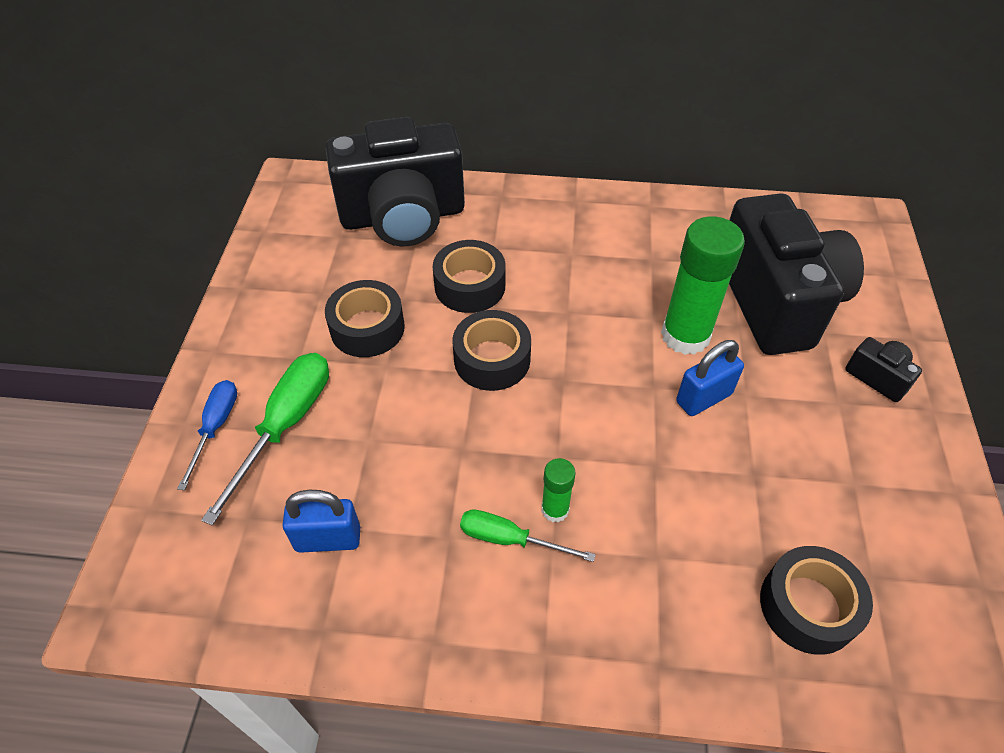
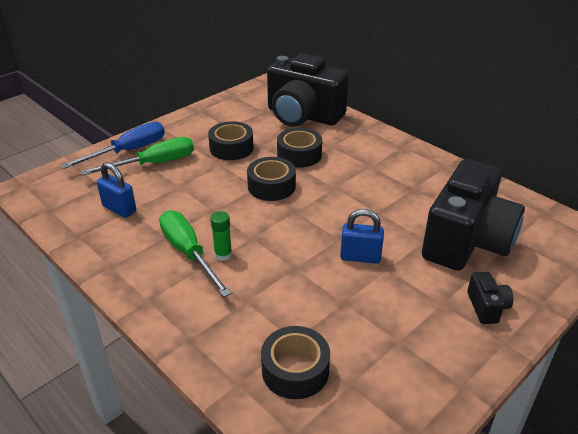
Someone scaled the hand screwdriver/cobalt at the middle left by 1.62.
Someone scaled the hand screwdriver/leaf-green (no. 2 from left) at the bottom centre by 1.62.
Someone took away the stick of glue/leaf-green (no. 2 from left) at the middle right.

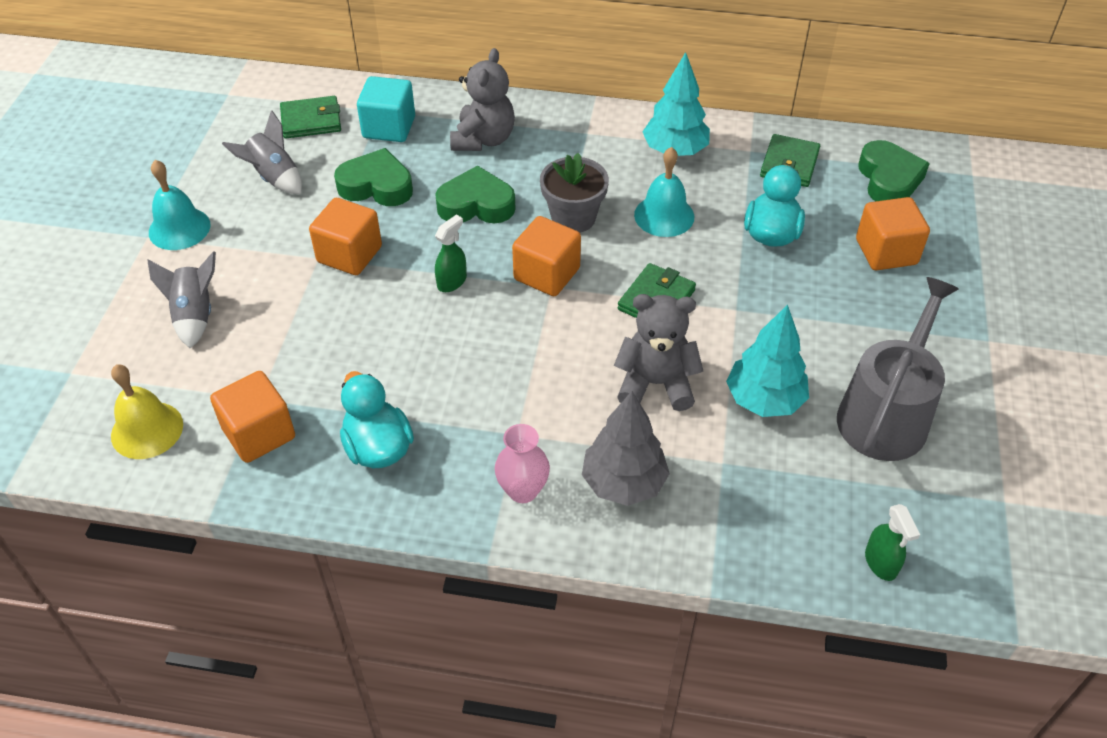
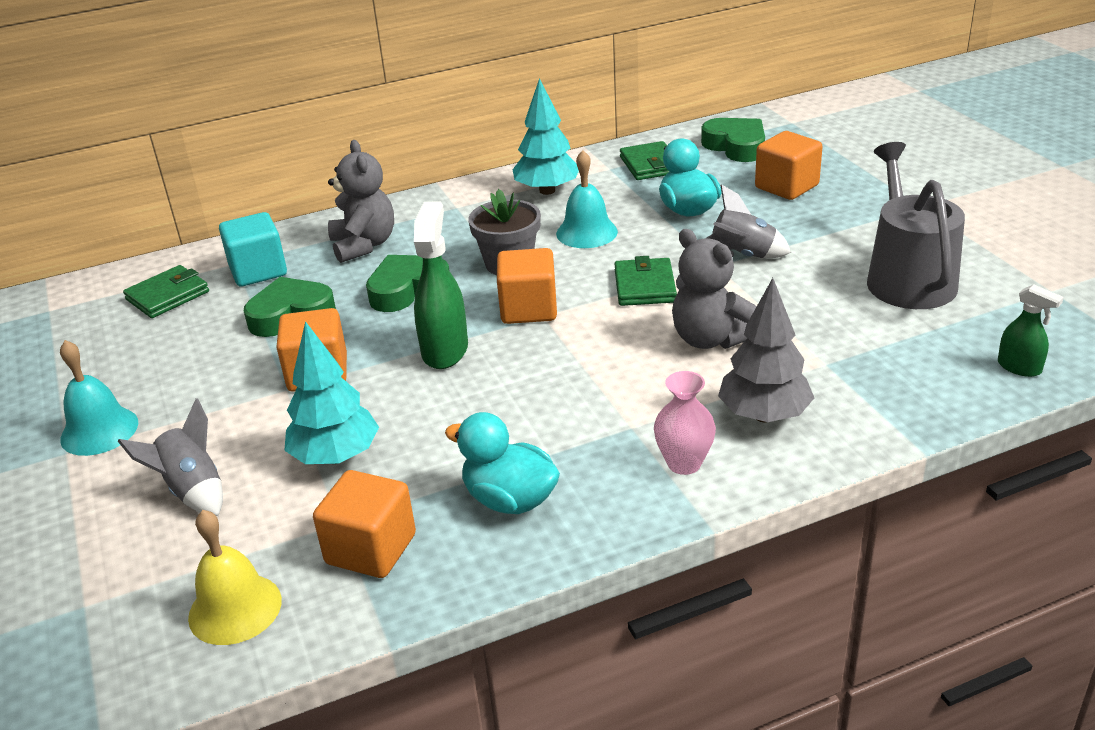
Someone carried the toy tree/teal (no. 2 from left in the first image) from the middle right to the middle left.
Someone scaled the sprayer/leaf-green (no. 1 from left) at the centre by 1.76.
Someone rotated the teddy bear/gray (no. 2 from left) at the centre by 105 degrees counterclockwise.
Someone carried the rocket/gray (no. 2 from left) from the top left to the top right.

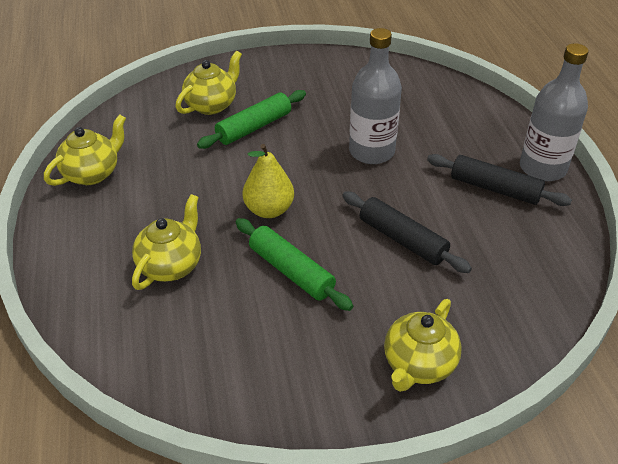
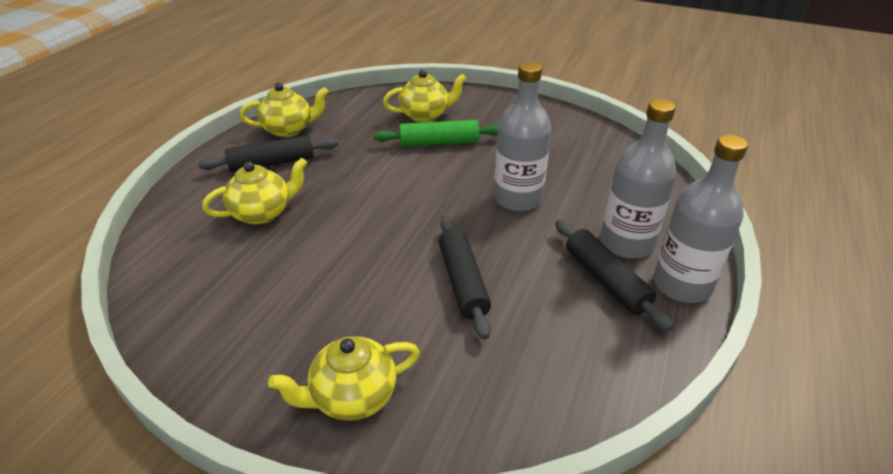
Someone put down the rolling pin/ebony (no. 1 from left) at the top left.
Someone put down the bottle/gray (no. 2 from left) at the middle right.
Someone took away the rolling pin/leaf-green (no. 2 from left) at the centre.
Someone took away the pear/golden at the centre.

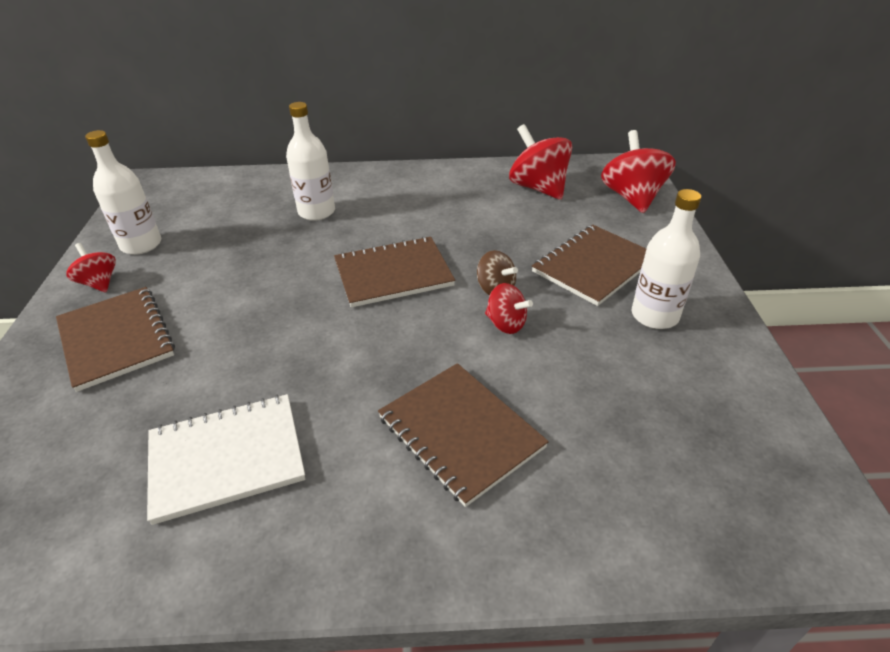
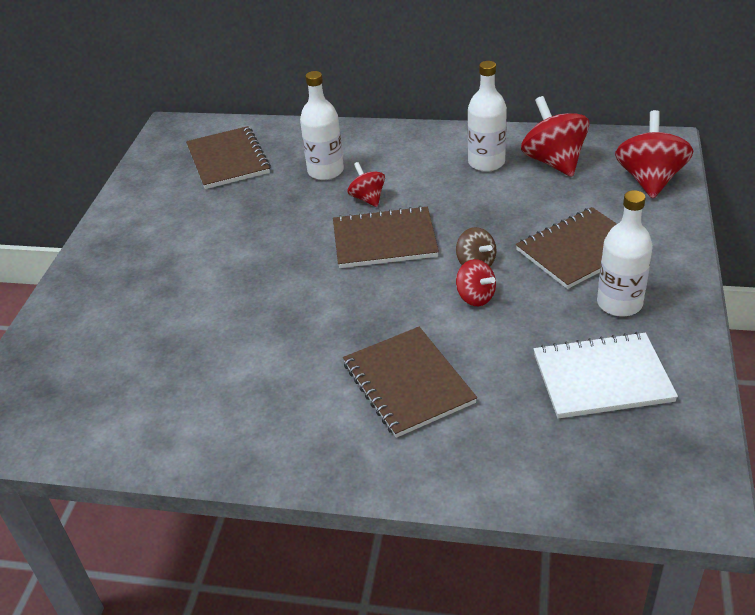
Someone carried the exercise book/dark brown (no. 1 from left) from the middle left to the top left.
Someone carried the toy top/red (no. 1 from left) from the middle left to the top centre.
Someone carried the bottle/pure white (no. 1 from left in the first image) from the top left to the top centre.
Someone carried the exercise book/pure white from the bottom left to the middle right.

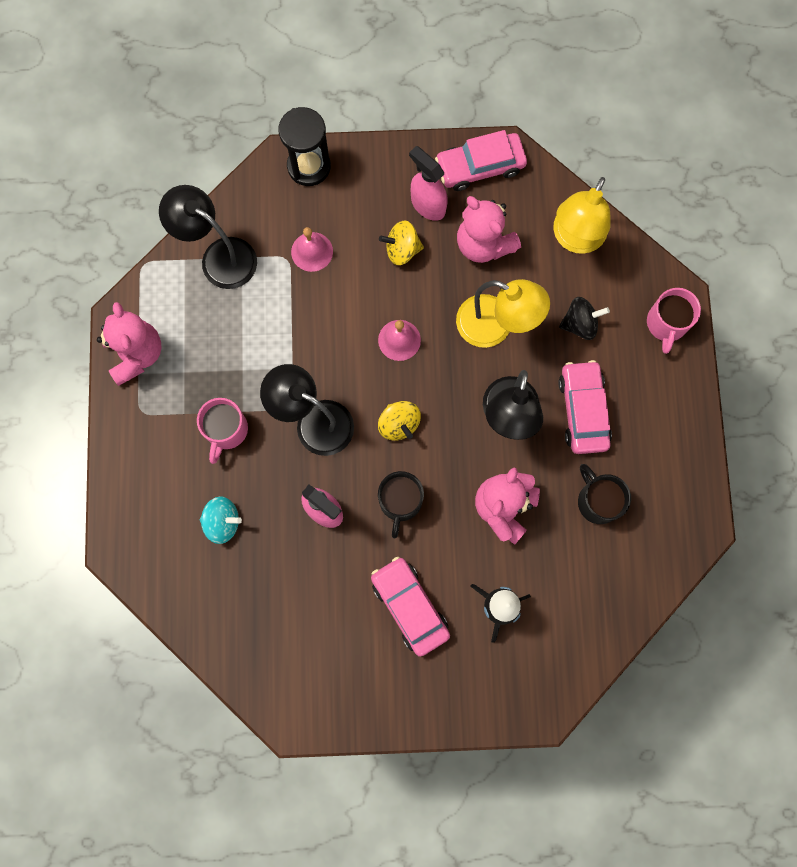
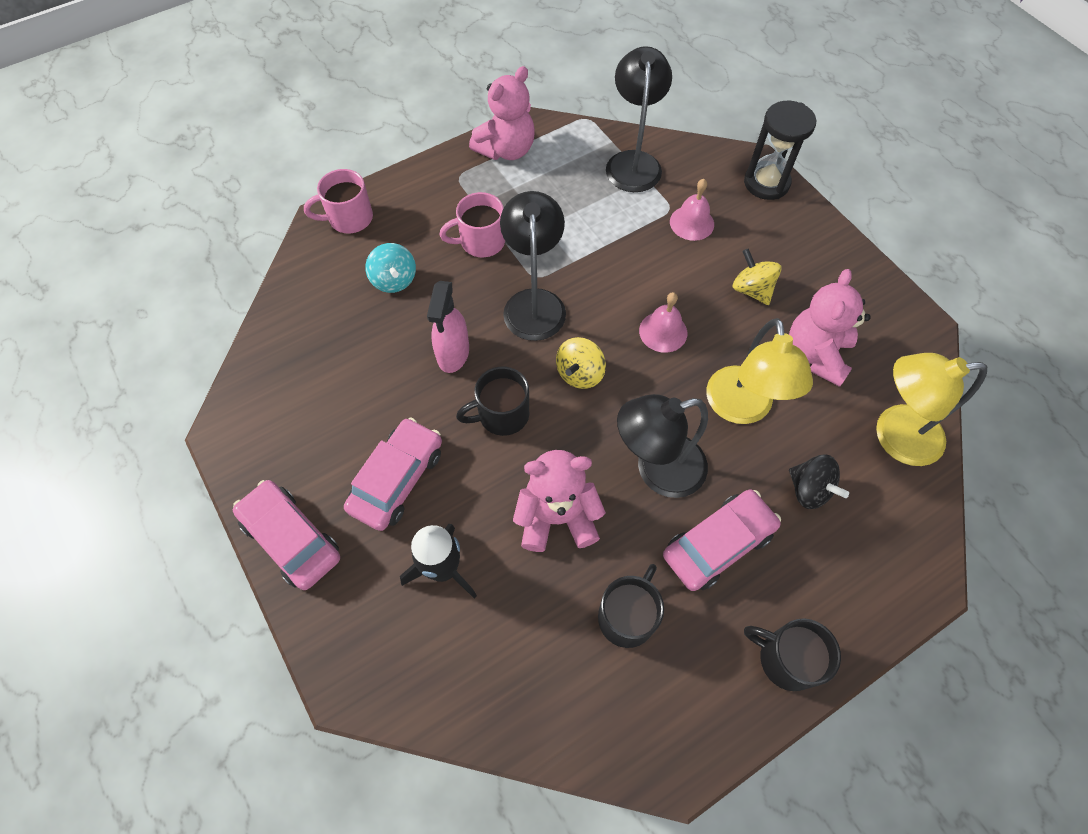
Someone carried the automobile/rose-pink (no. 2 from left in the first image) from the top centre to the middle left.
Someone carried the mug/rose-pink (no. 2 from left in the first image) from the middle right to the top left.
Someone put down the mug/ebony (no. 3 from left) at the bottom right.
Someone took away the sprayer/rose-pink (no. 2 from left) at the top centre.

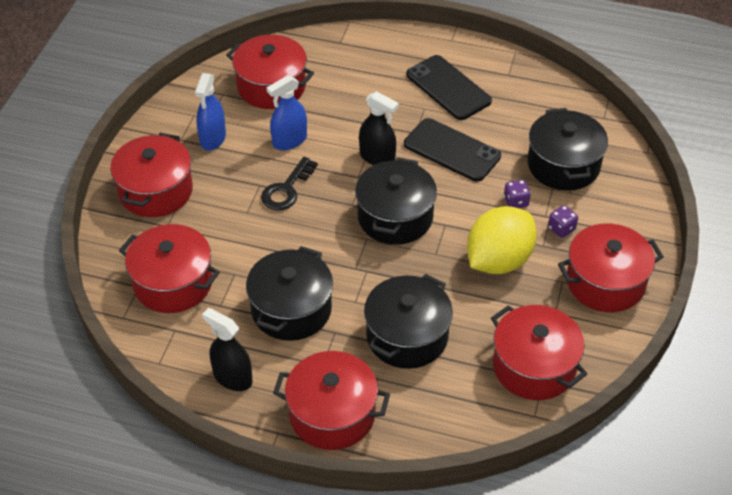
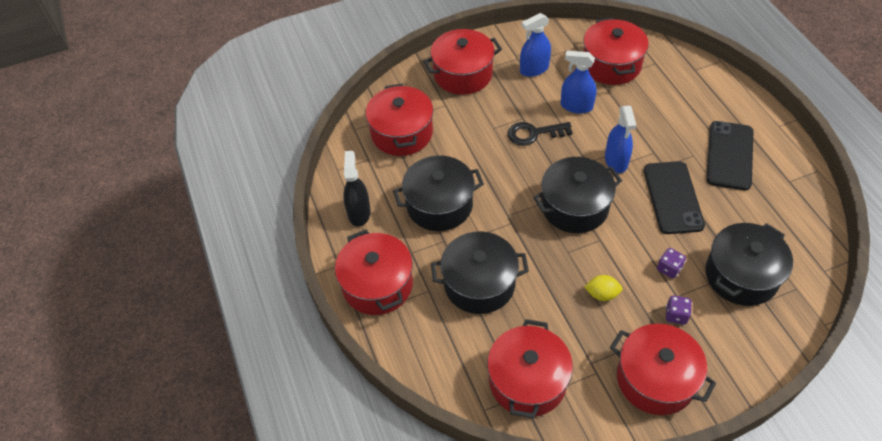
Someone scaled the citrus fruit/golden at the middle right by 0.44.
Someone repainted the sprayer/ebony (no. 2 from left) at the top centre, which became the sprayer/cobalt (no. 3 from left) at the top right.

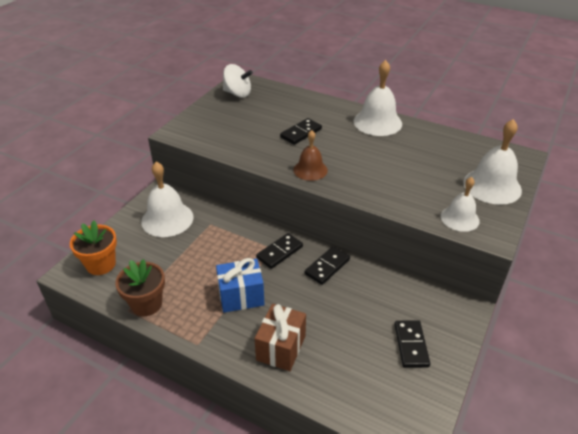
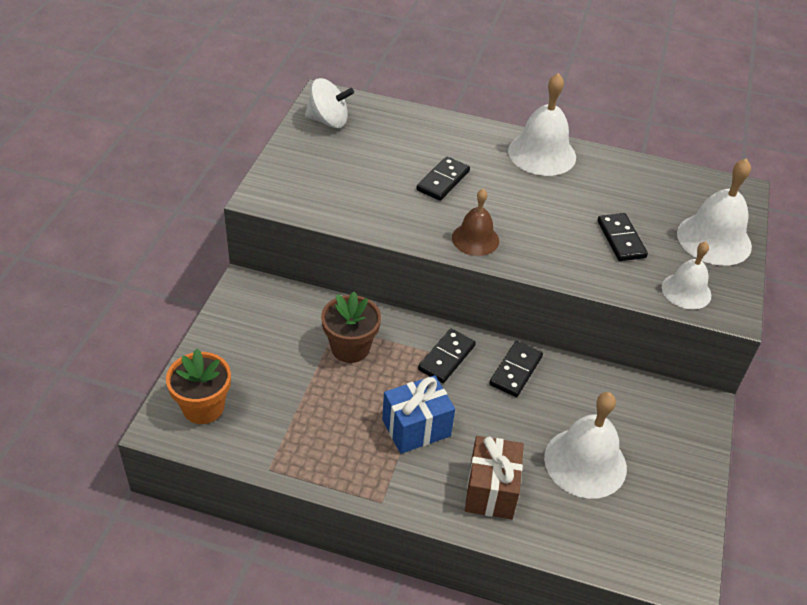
Someone carried the plant pot/dark brown from the middle left to the centre.
Someone carried the school bell/pure white (no. 1 from left in the first image) from the middle left to the bottom right.
Someone carried the domino piece/ebony (no. 4 from left) from the bottom right to the middle right.

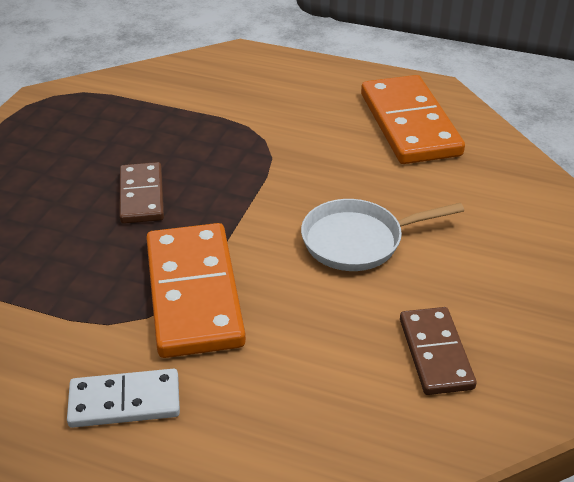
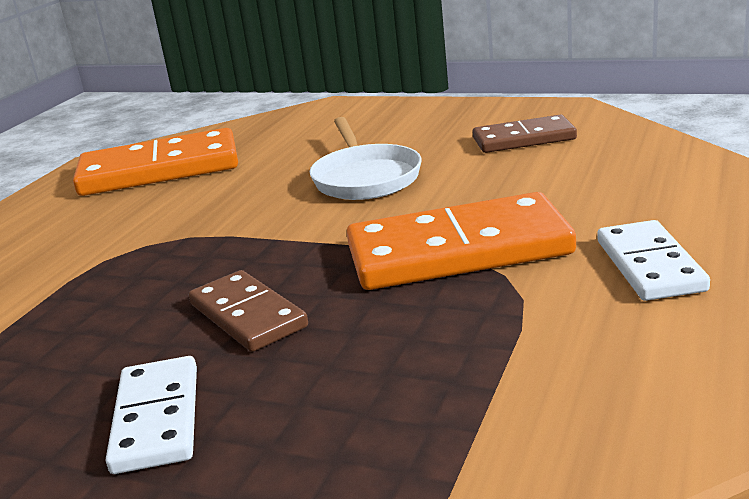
Someone put down the domino piece/pure white (no. 1 from left) at the bottom left.
Someone rotated the domino piece/dark brown (no. 1 from left) at the middle left by 60 degrees clockwise.

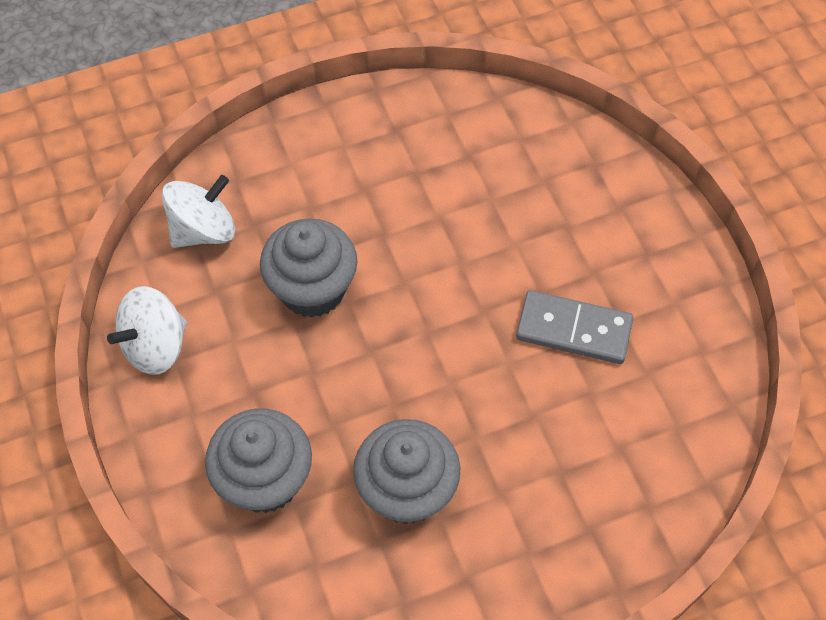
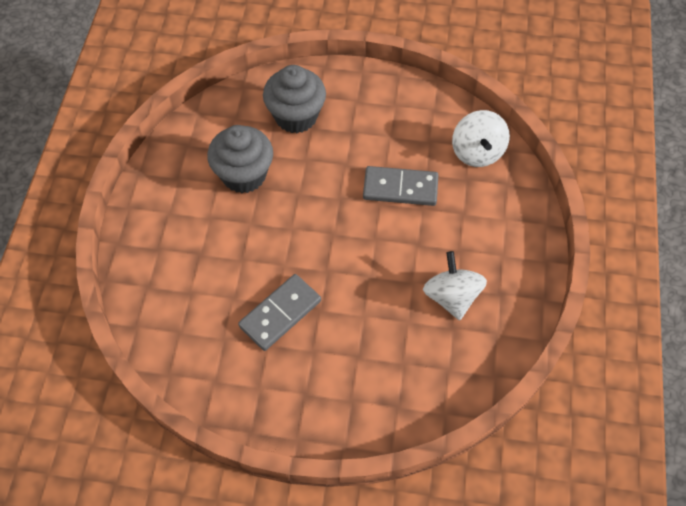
Someone swapped the fairy cake/gray (no. 2 from left) at the centre for the domino piece/gray (no. 2 from left) at the centre.
Someone carried the toy top/pure white (no. 1 from left) from the middle left to the centre.

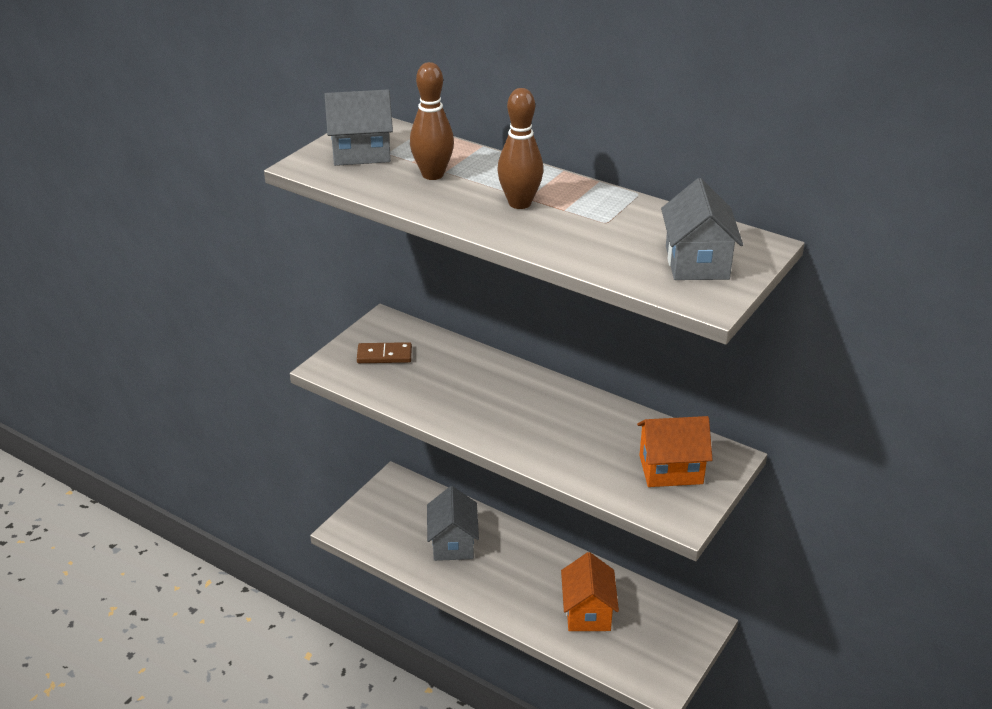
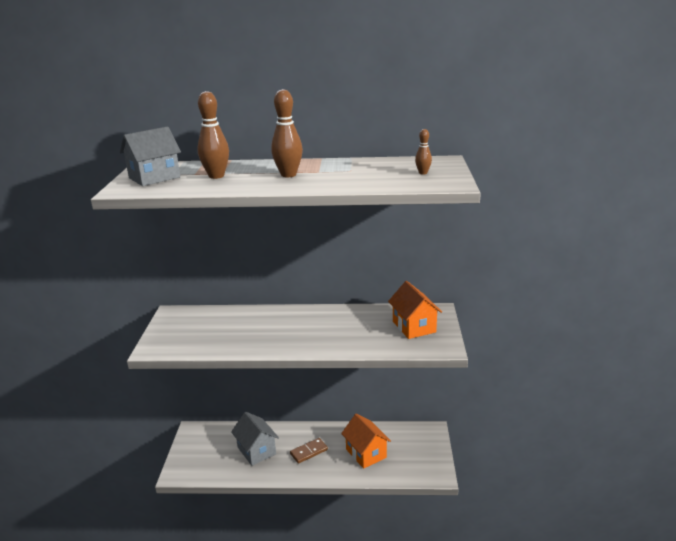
Someone carried the domino piece/dark brown from the centre to the bottom centre.
Someone rotated the cottage/orange-coloured (no. 2 from left) at the middle right by 75 degrees counterclockwise.
Someone swapped the cottage/gray (no. 3 from left) at the top right for the skittle/dark brown (no. 3 from left) at the top centre.

